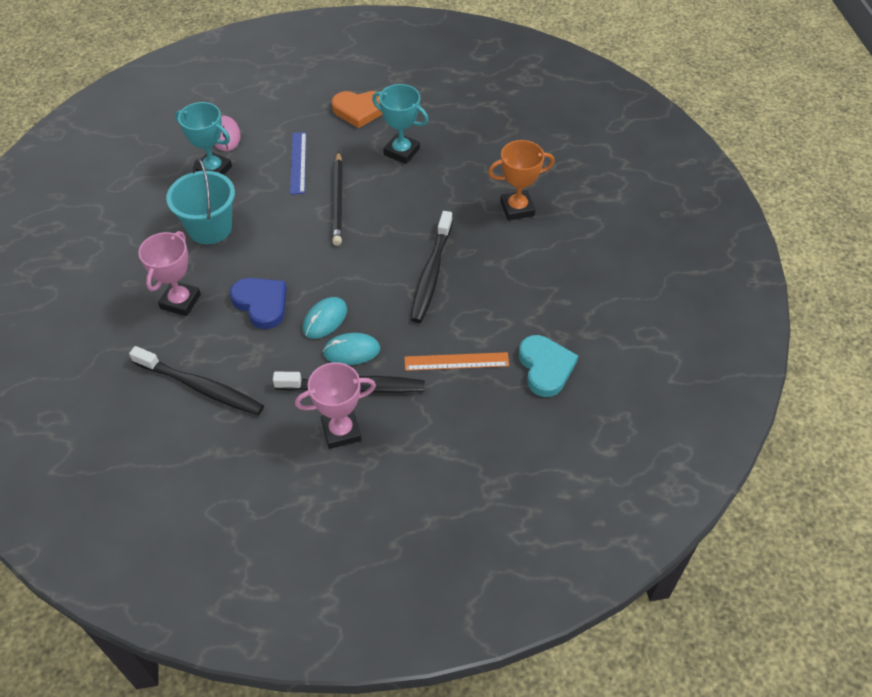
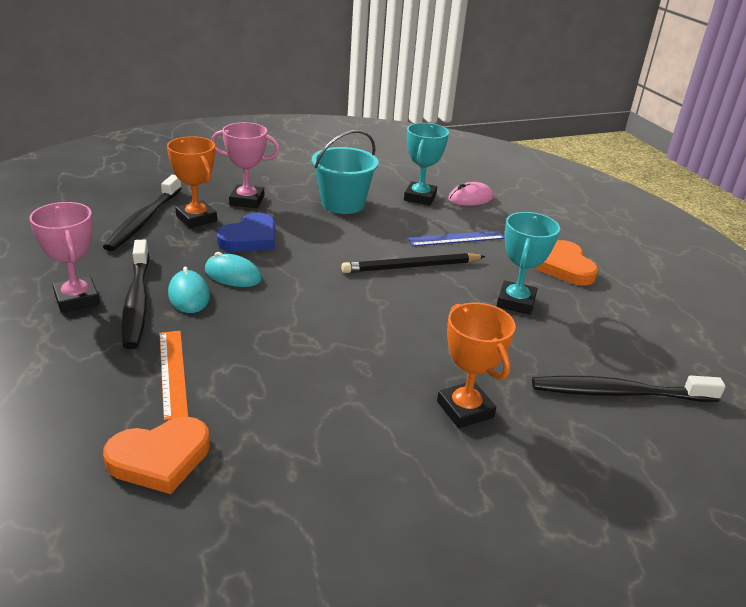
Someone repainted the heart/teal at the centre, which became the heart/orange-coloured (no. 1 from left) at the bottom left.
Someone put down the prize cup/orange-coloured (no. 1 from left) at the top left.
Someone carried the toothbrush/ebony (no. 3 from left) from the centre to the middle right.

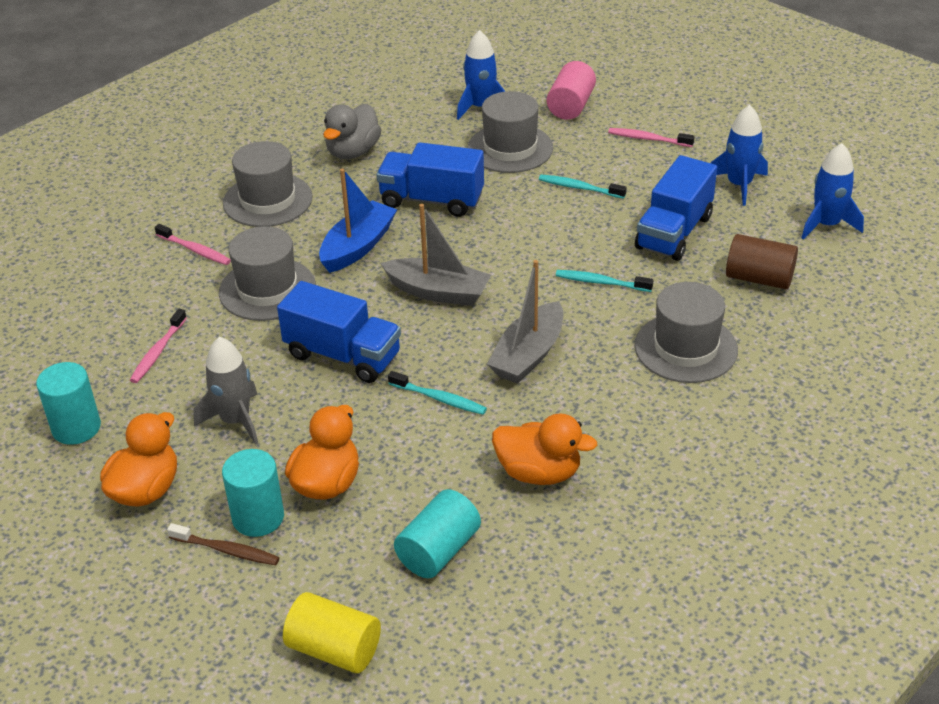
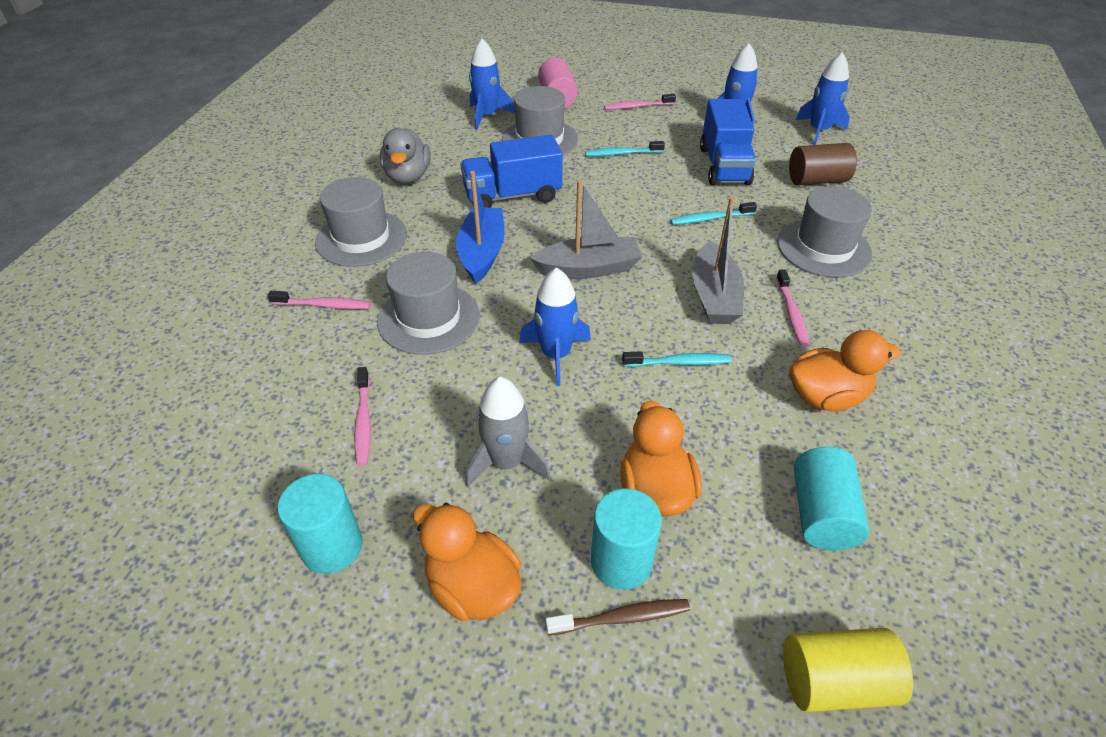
Someone rotated the rubber duck/orange-coloured (no. 1 from left) at the middle left by 45 degrees counterclockwise.
Someone swapped the lorry/cobalt (no. 1 from left) at the centre for the rocket/cobalt (no. 2 from left) at the centre.
Someone put down the toothbrush/rose-pink (no. 4 from left) at the middle right.

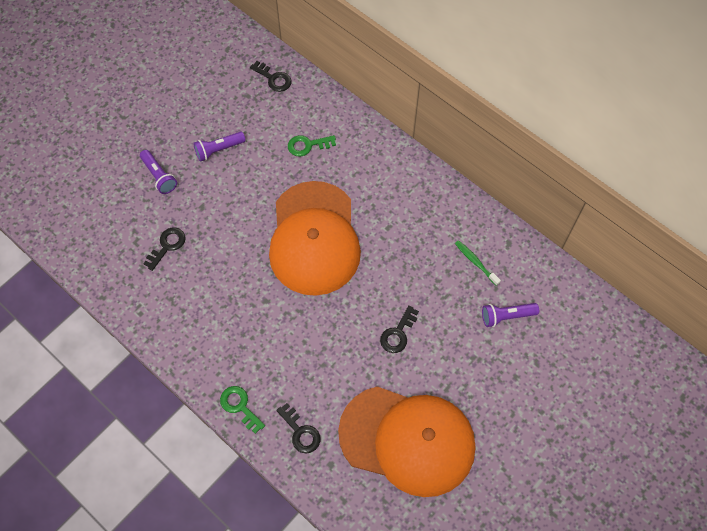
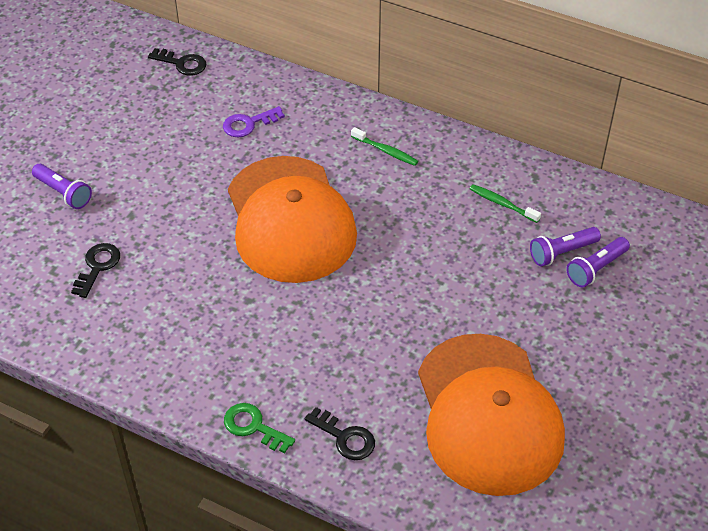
Someone repainted the latchkey/leaf-green (no. 2 from left) at the top centre, which became the latchkey/royal purple at the top centre.
Someone put down the toothbrush/leaf-green (no. 1 from left) at the top centre.
Someone rotated the peaked cap/orange-coloured (no. 2 from left) at the bottom centre by 75 degrees clockwise.
Someone carried the pocket torch/royal purple (no. 2 from left in the first image) from the top left to the middle right.
Someone took away the latchkey/ebony (no. 4 from left) at the centre.

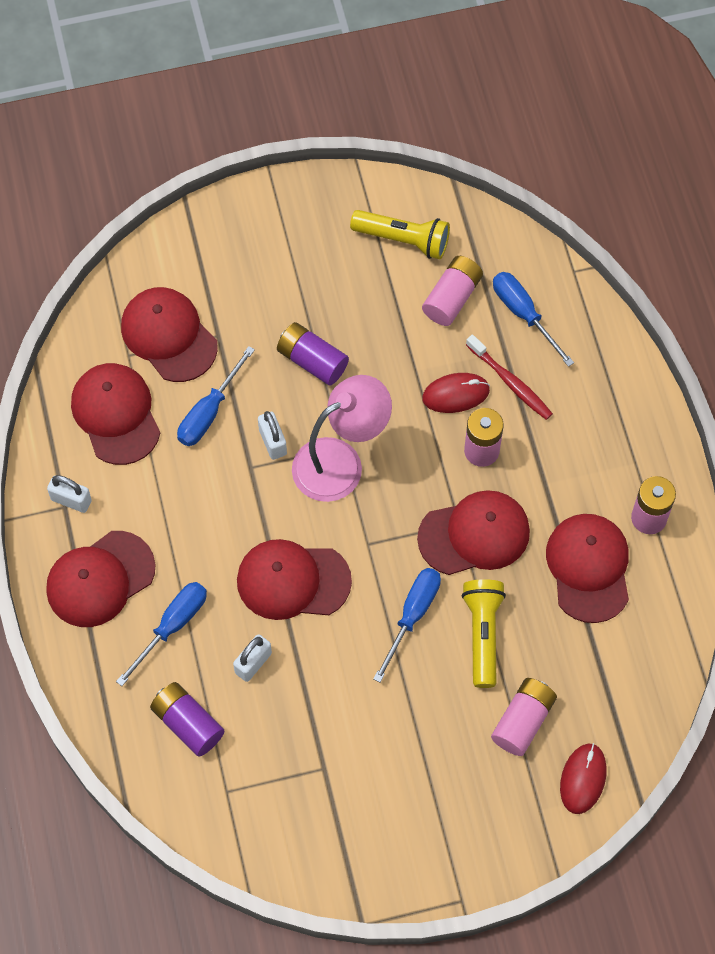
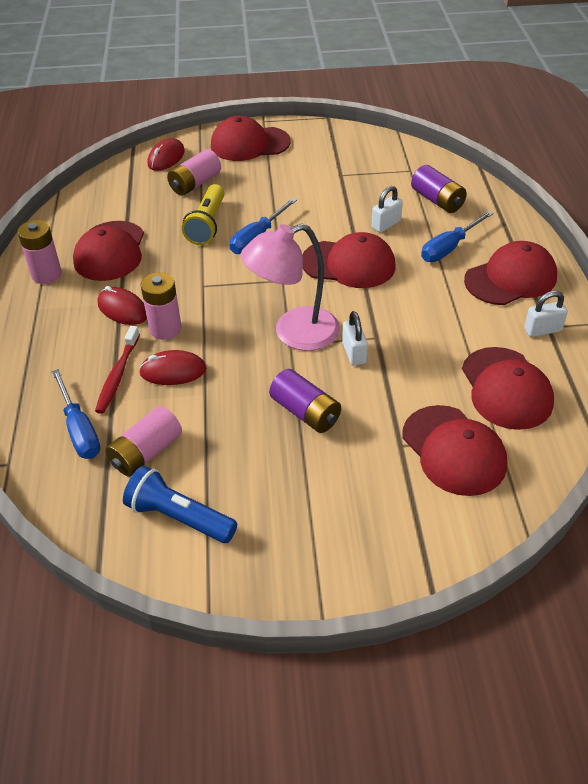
Someone rotated the toothbrush/red at the middle right by 135 degrees counterclockwise.
Someone put down the computer mouse/red (no. 1 from left) at the middle left.
Someone repainted the pocket torch/golden (no. 1 from left) at the top centre, which became the pocket torch/cobalt at the middle left.
Someone carried the peaked cap/red (no. 5 from left in the first image) from the centre to the top centre.
Someone rotated the lock/pure white (no. 1 from left in the first image) at the middle left by 45 degrees counterclockwise.
Someone took away the hand screwdriver/cobalt (no. 2 from left) at the middle left.

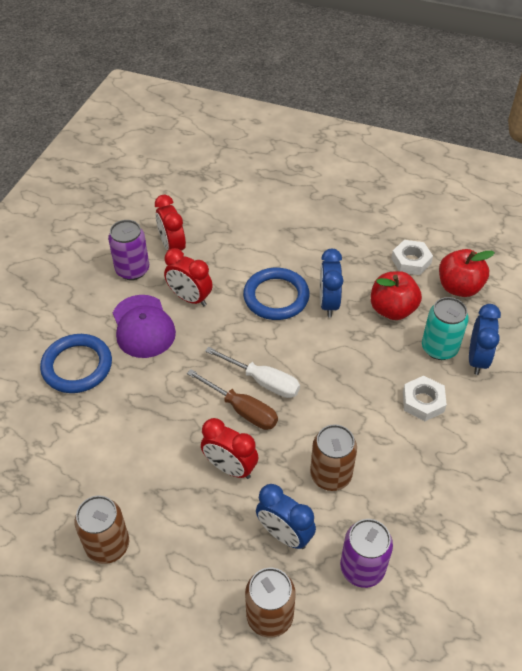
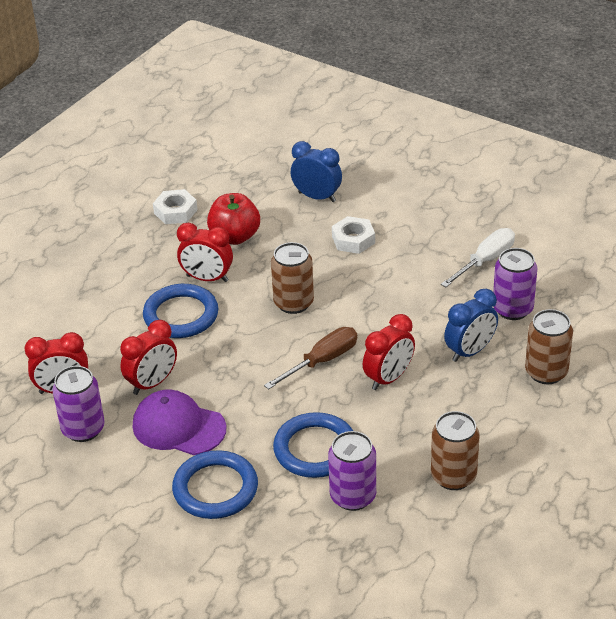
Someone rotated the peaked cap/royal purple at the middle left by 150 degrees counterclockwise.
Someone repainted the alarm clock/cobalt (no. 2 from left) at the centre, which became the alarm clock/red (no. 3 from left) at the middle left.
Someone carried the can/dark brown (no. 3 from left in the first image) from the bottom centre to the centre.
Someone put down the torus/cobalt (no. 3 from left) at the bottom centre.
Someone put down the can/royal purple (no. 2 from left) at the bottom centre.
Someone carried the hand screwdriver/pure white from the centre to the middle right.
Someone took away the can/teal at the middle right.
Someone took away the apple/red (no. 2 from left) at the middle right.

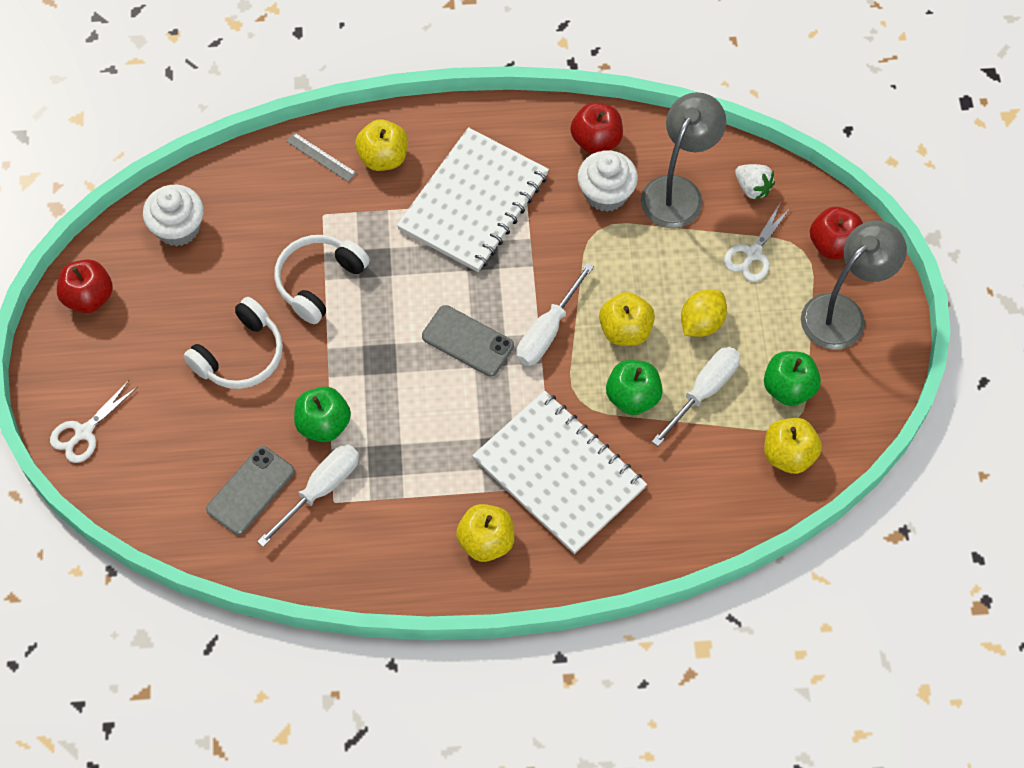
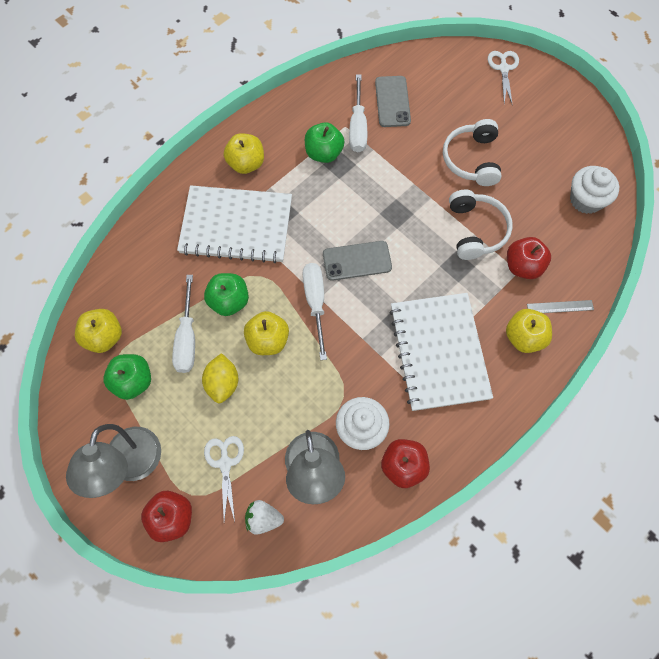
Someone carried the apple/leaf-green (no. 1 from left in the first image) from the middle left to the top centre.
Someone carried the apple/red (no. 1 from left in the first image) from the middle left to the middle right.

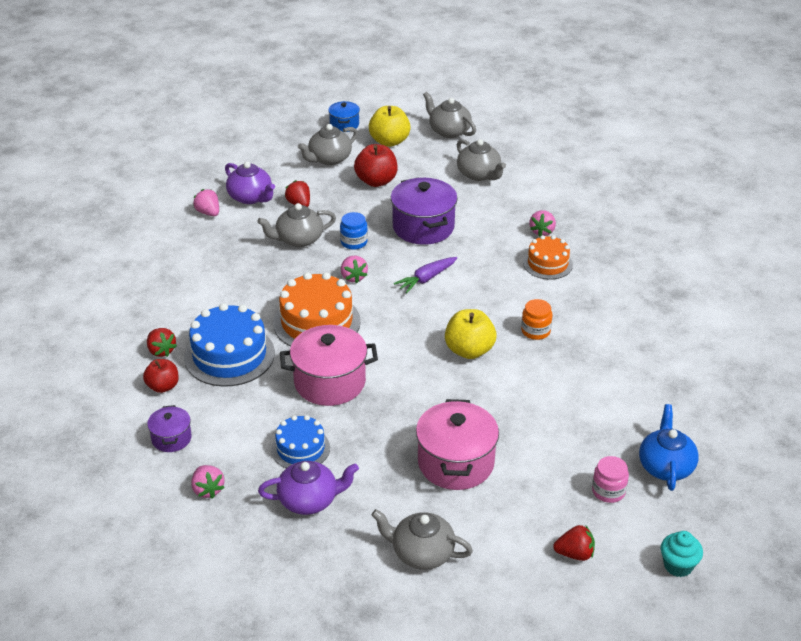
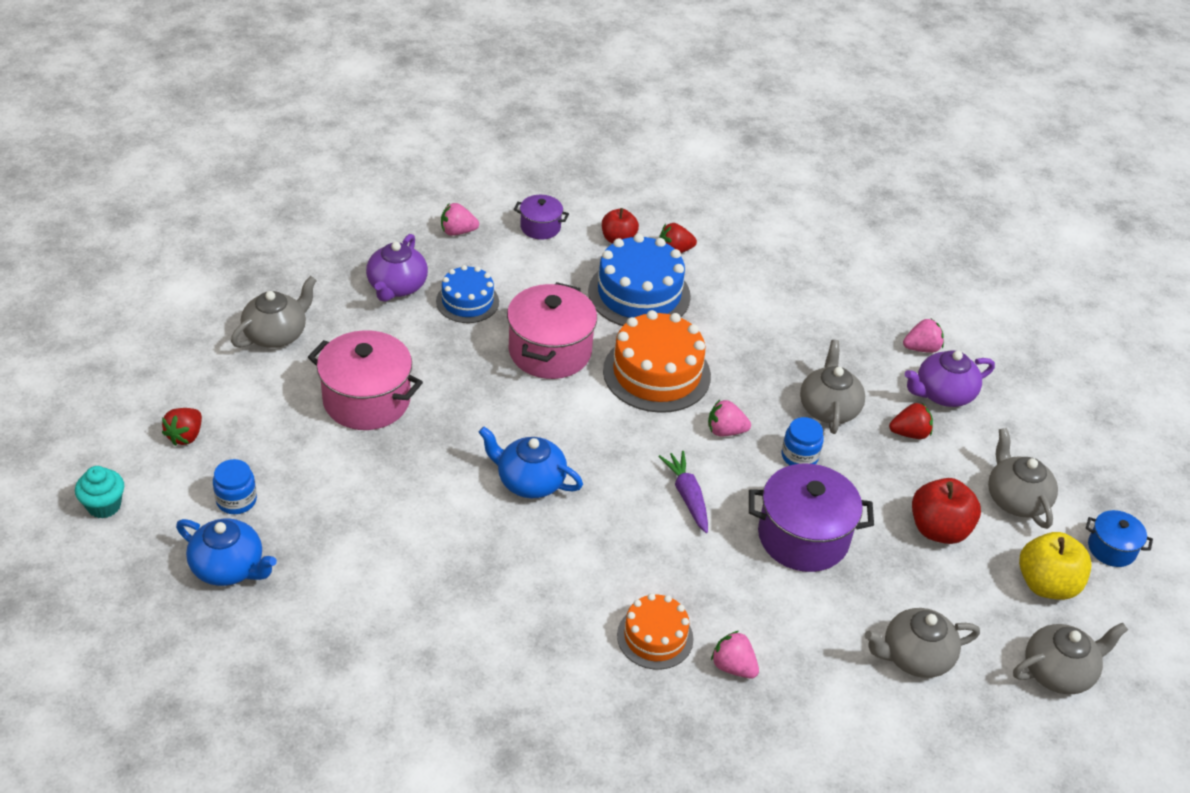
Someone repainted the jam jar/rose-pink at the bottom right, which became the jam jar/cobalt (no. 1 from left) at the middle left.
Someone swapped the apple/golden (no. 2 from left) at the centre for the teapot/cobalt (no. 2 from left) at the centre.
Someone took away the jam jar/orange-coloured at the middle right.

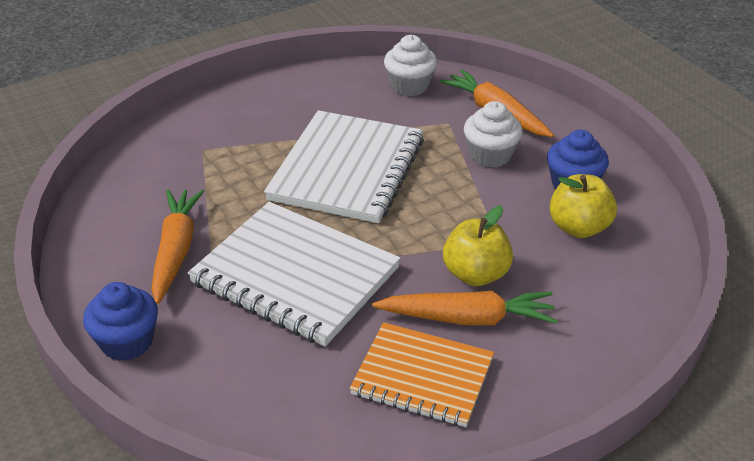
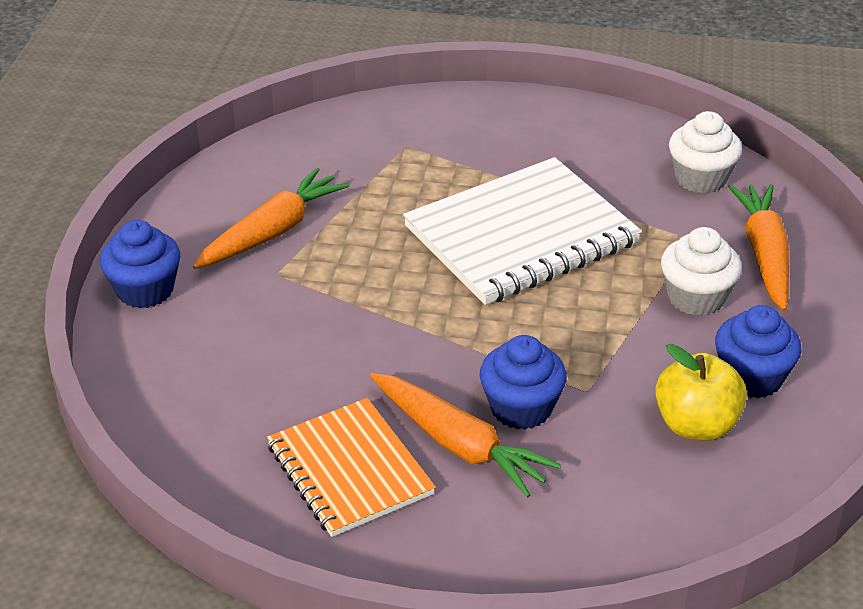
Someone swapped the apple/golden (no. 1 from left) at the centre for the fairy cake/cobalt (no. 2 from left) at the centre.
Someone took away the exercise book/pure white (no. 1 from left) at the centre.

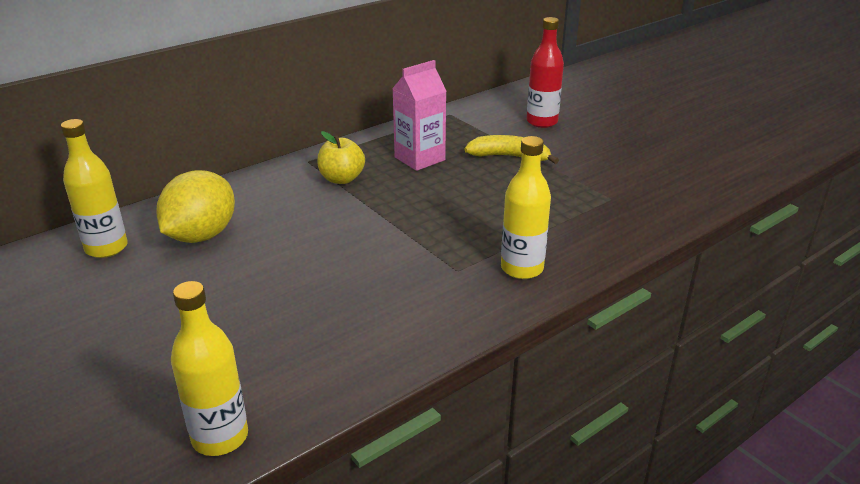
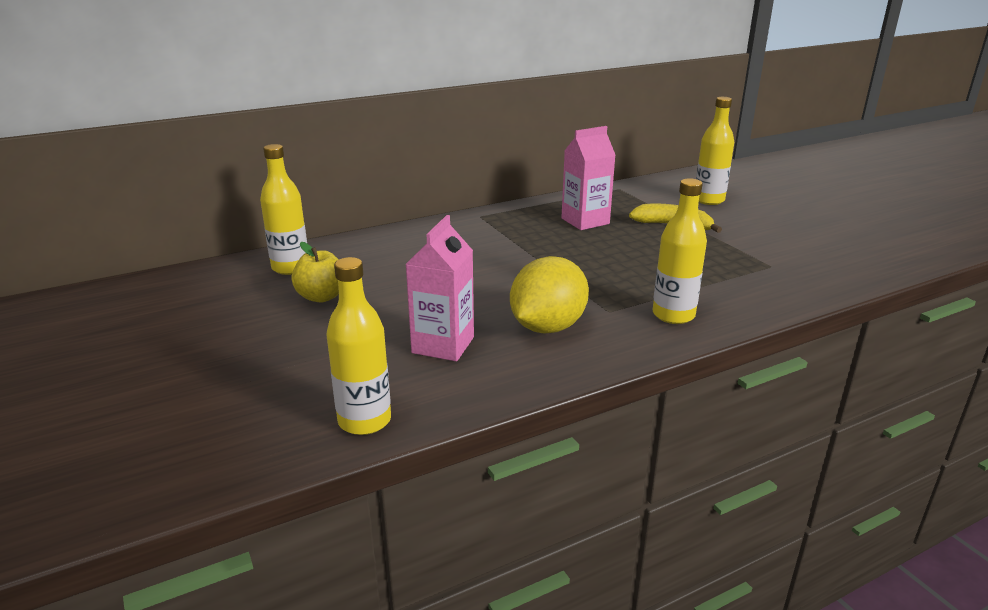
Someone carried the apple/golden from the top centre to the middle left.
Someone put down the juice carton/rose-pink (no. 1 from left) at the centre.
Someone carried the citrus fruit/golden from the middle left to the centre.
Someone repainted the bottle/red at the top centre, which became the bottle/golden (no. 4 from left) at the top right.

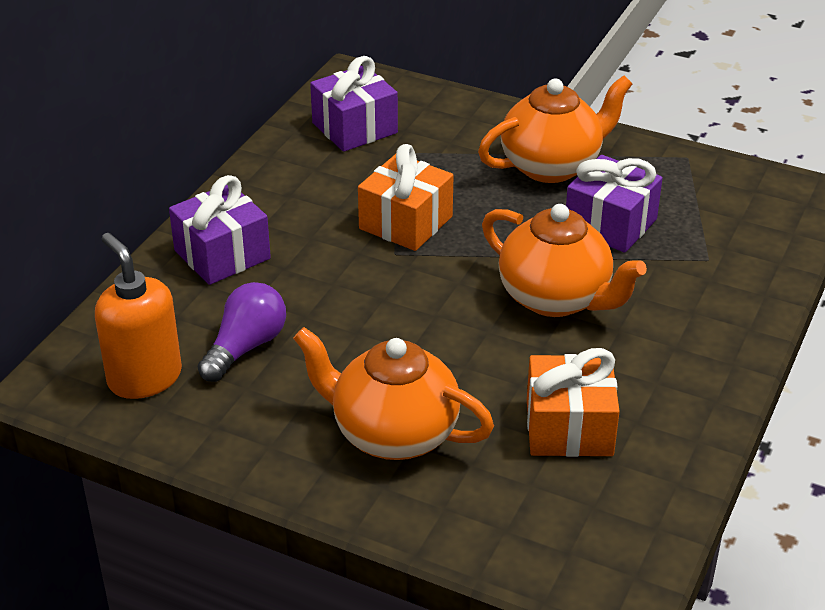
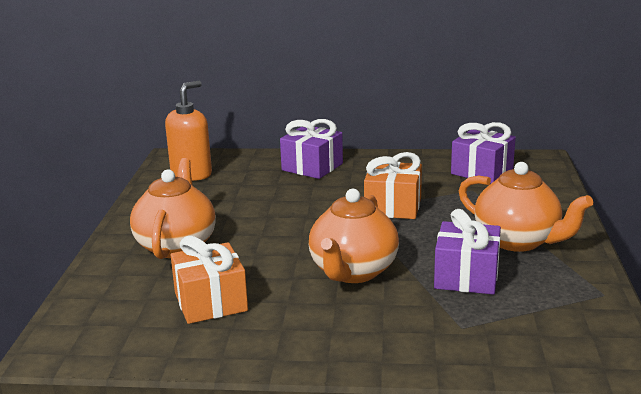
Someone took away the light bulb/royal purple at the middle left.

